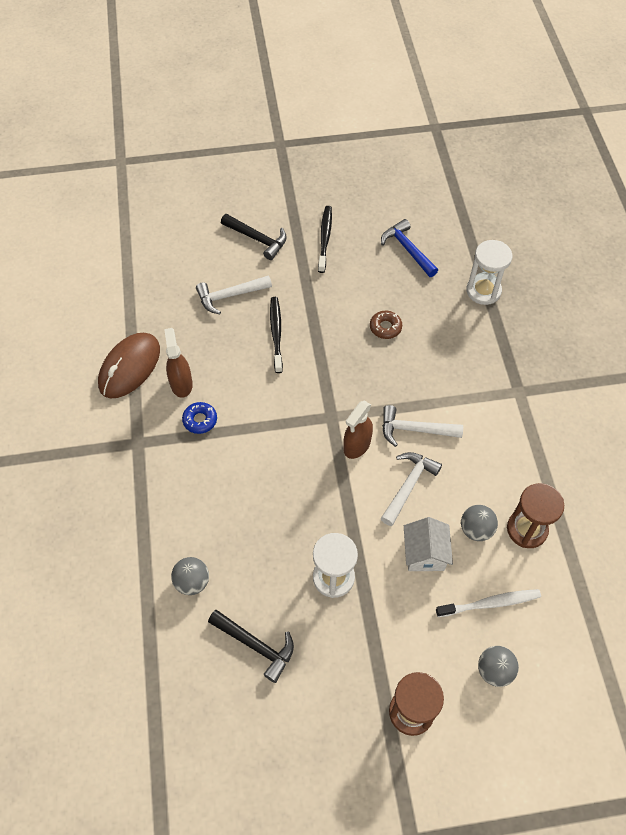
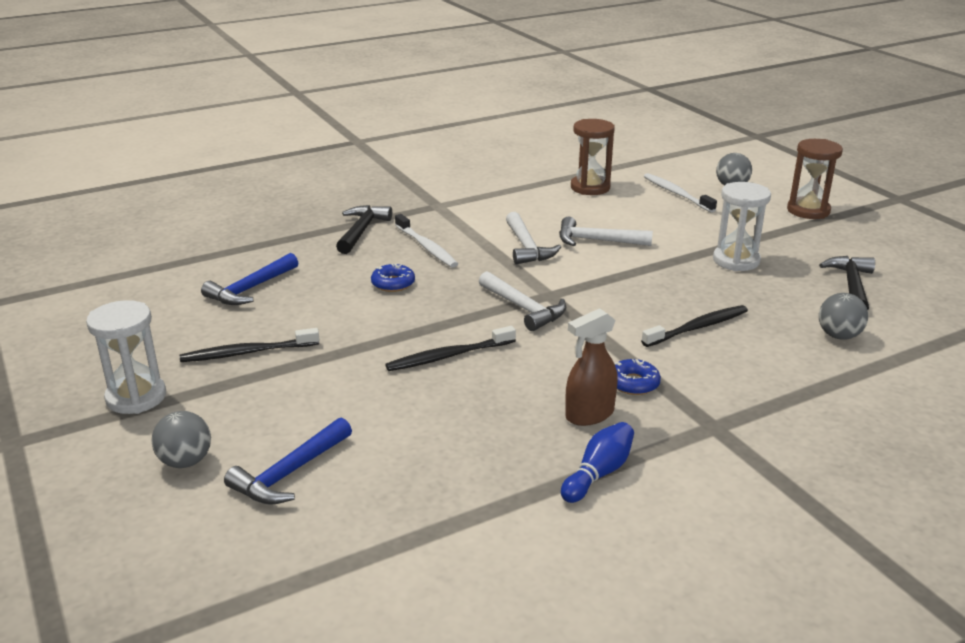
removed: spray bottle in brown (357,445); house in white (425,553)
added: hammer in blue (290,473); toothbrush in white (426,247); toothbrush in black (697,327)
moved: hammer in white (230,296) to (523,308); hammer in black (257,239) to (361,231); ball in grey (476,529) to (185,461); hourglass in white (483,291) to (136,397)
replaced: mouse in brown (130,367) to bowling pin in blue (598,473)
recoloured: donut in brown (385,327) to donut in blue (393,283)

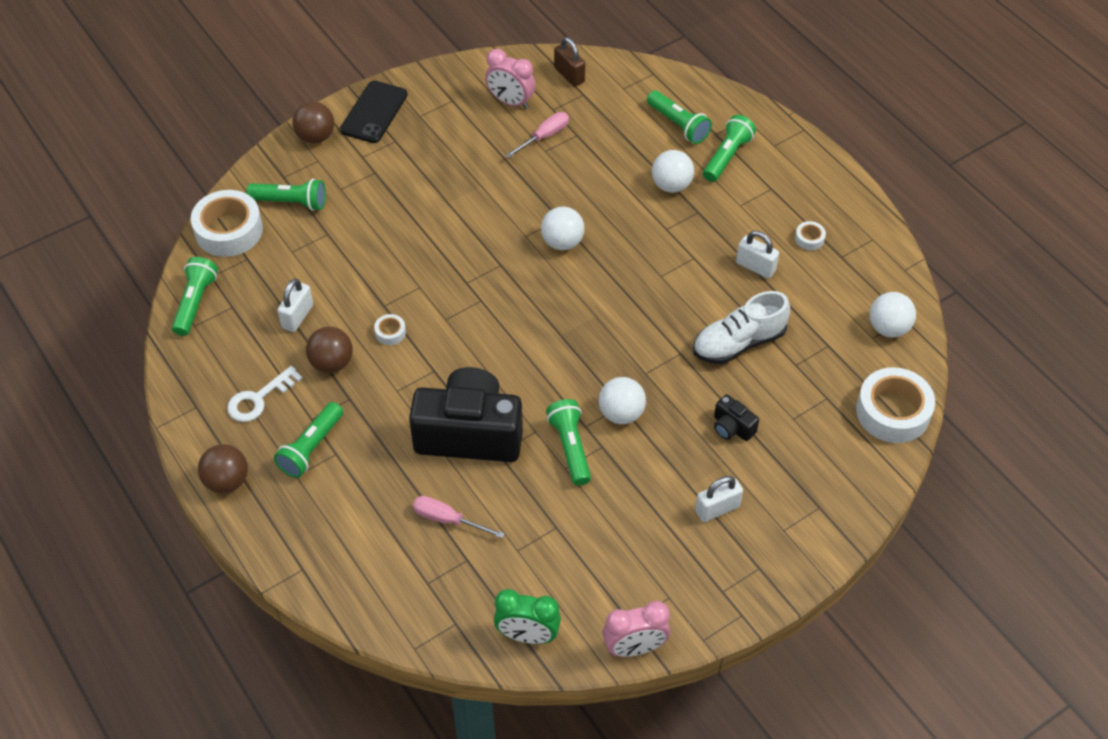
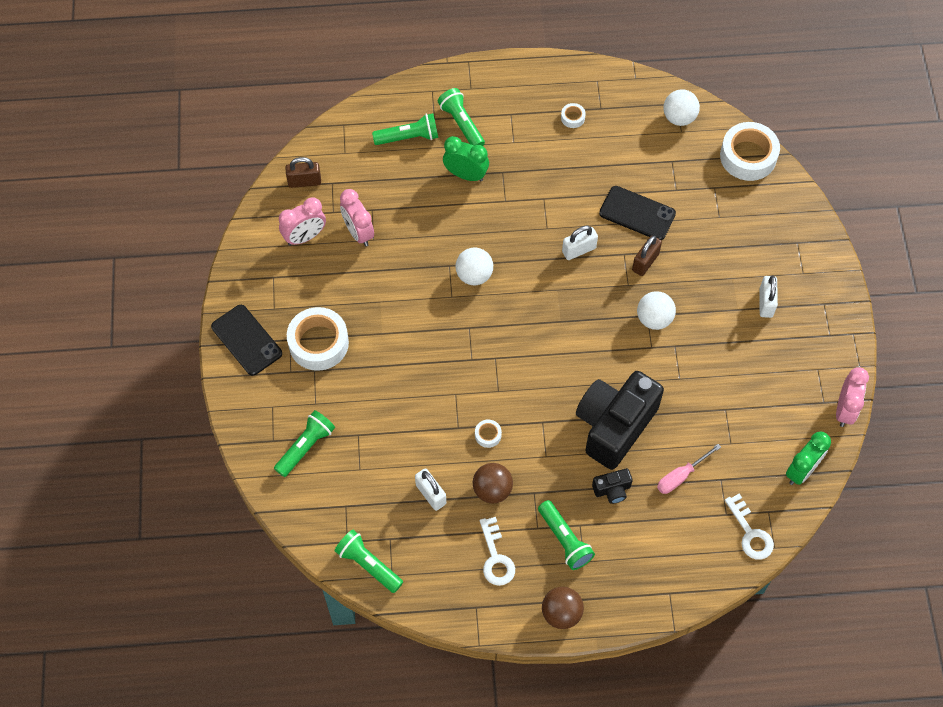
removed: ball in brown (316,137); flashlight in green (570,447)
added: padlock in brown (645,262); key in white (750,533)
moved: tape in white (229,230) to (318,343); camera in black (732,427) to (612,490); padlock in white (755,267) to (579,250)
replaced: screwdriver in pink (544,137) to clock in pink (358,232); ball in white (671,185) to clock in green (466,175); shoe in white (738,343) to phone in black (637,213)

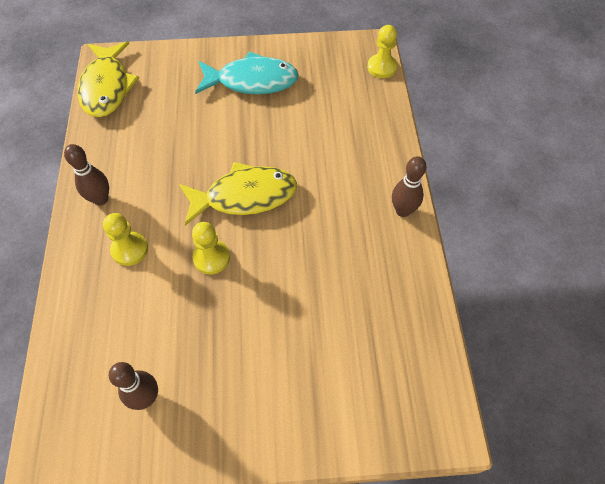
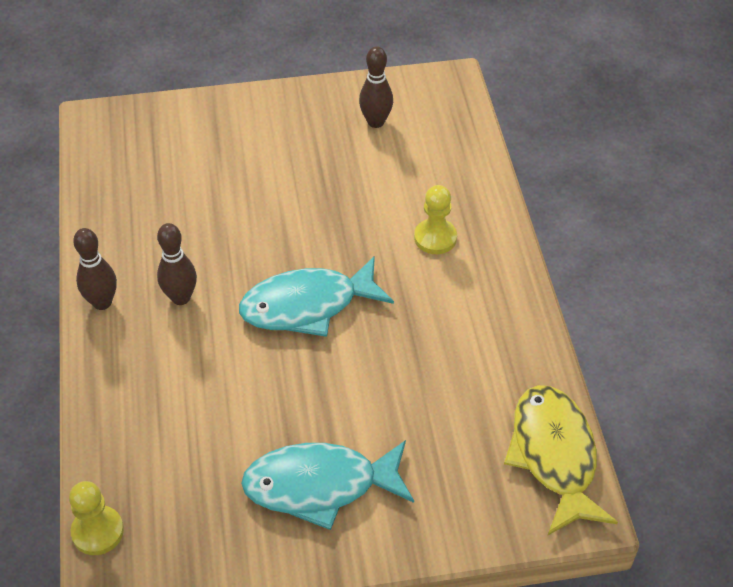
removed: pawn in yellow (211,258)
moved: bowling pin in brown (101,199) to (181,298)
recoloured: fish in yellow (244,196) to fish in turquoise (307,306)

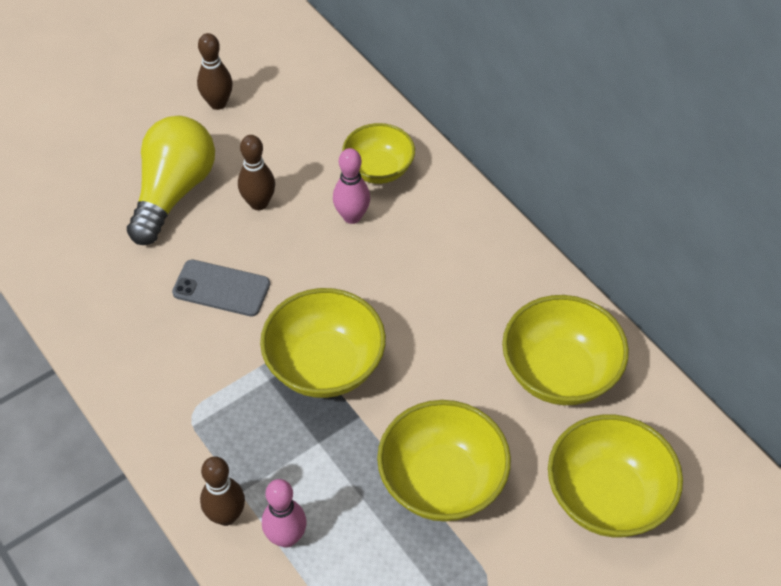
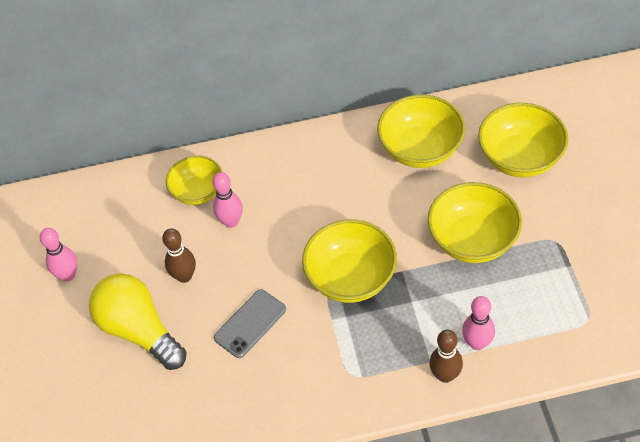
recoloured: bowling pin in brown (218,103) to bowling pin in pink (68,275)

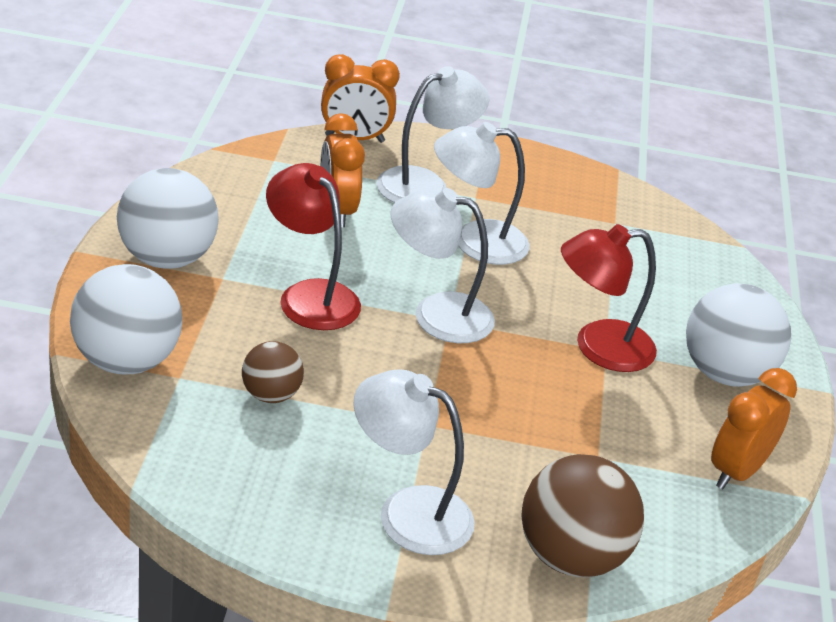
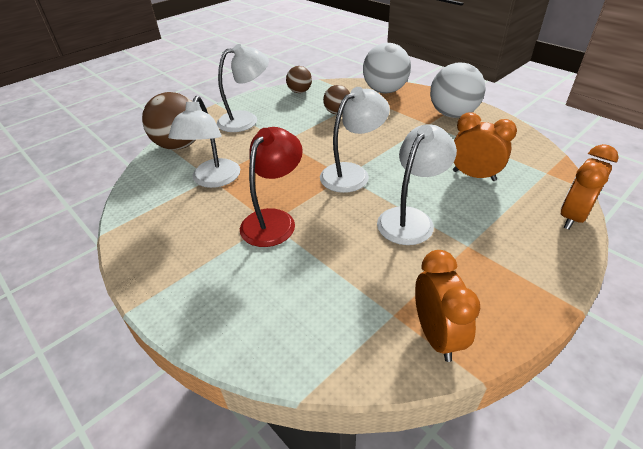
removed: lamp in red (310,295); ball in white (725,373)
added: ball in brown (299,91)
moved: lamp in white (425,184) to (213,180); clock in orange (736,471) to (436,335)

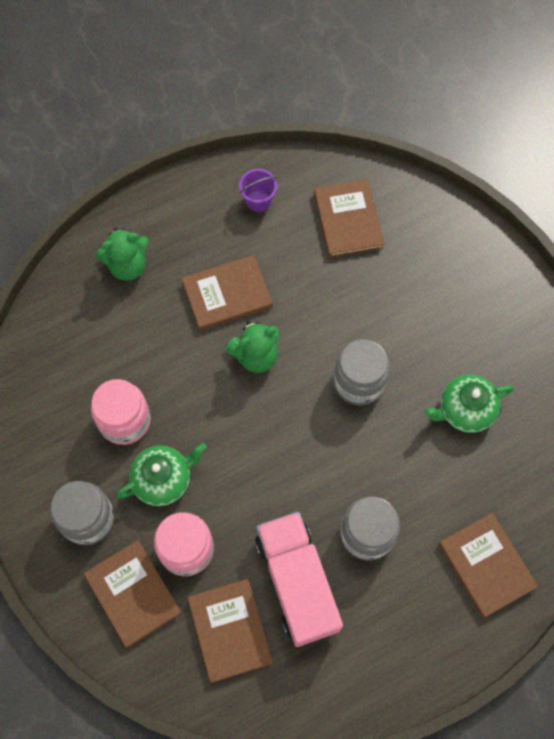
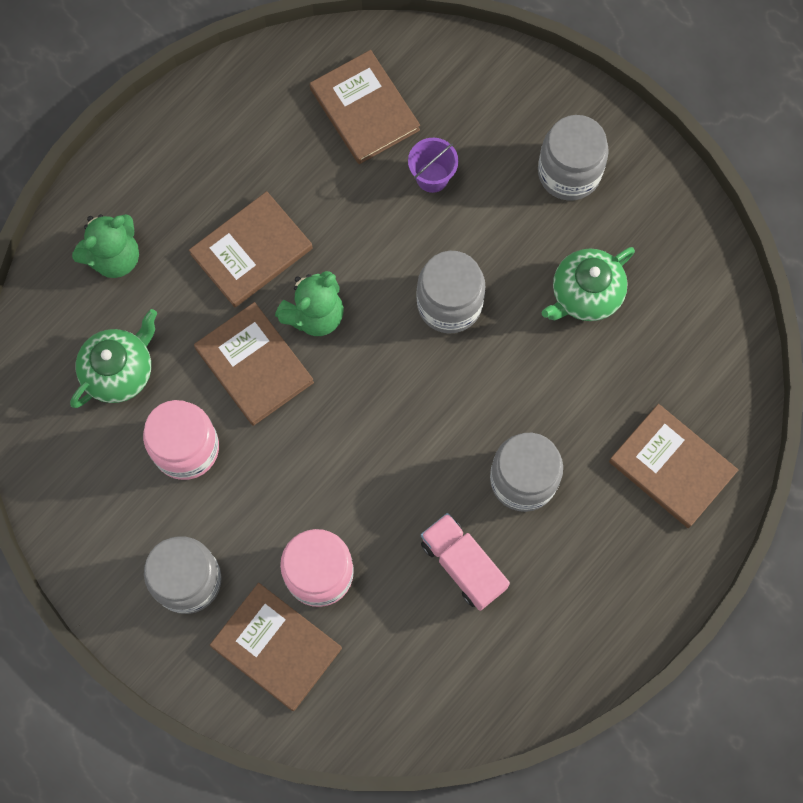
added: jar in grey (569,172)
moved: teapot in green (163,479) to (119,371); book in brown (230,630) to (254,365); bucket in purple (258,201) to (432,177)
resized: truck in pink (297,583) = (463,565) x0.63

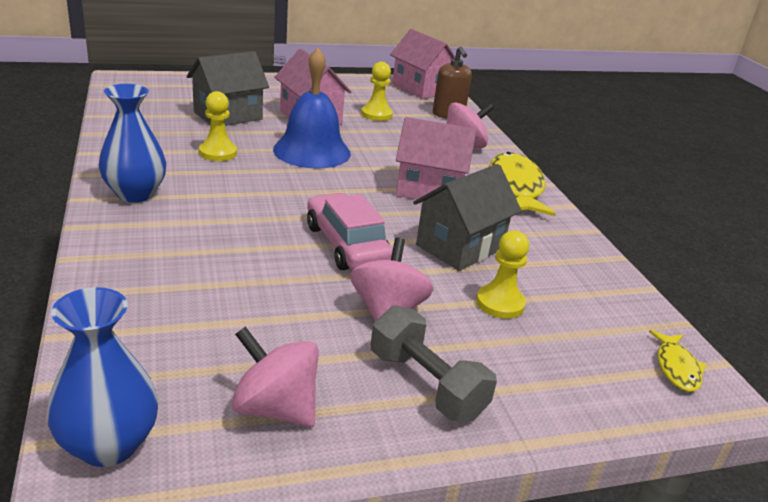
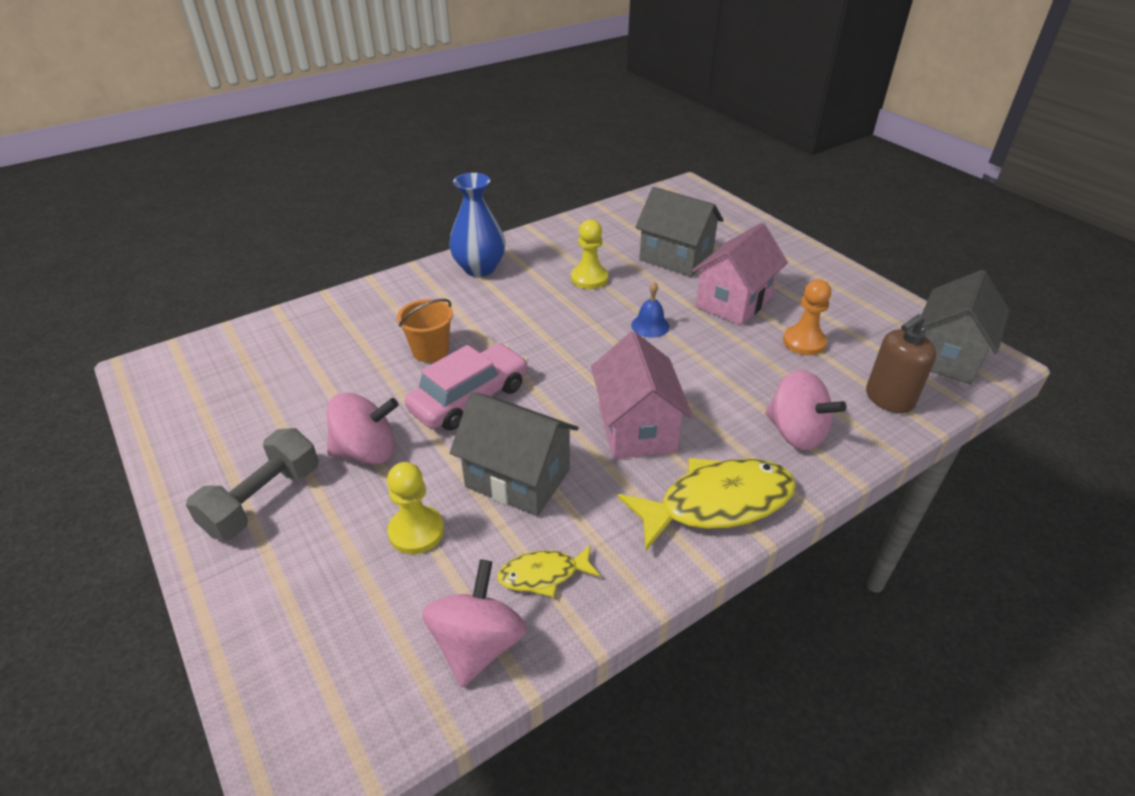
removed: vase in blue (109,445)
added: bucket in orange (430,351)
moved: spinning top in pink (275,408) to (477,644); fish in yellow (676,368) to (543,575)
recoloured: pawn in yellow (376,114) to pawn in orange (804,342); house in pink (420,89) to house in grey (946,356)
resized: bell in blue (312,151) = (650,326) x0.44

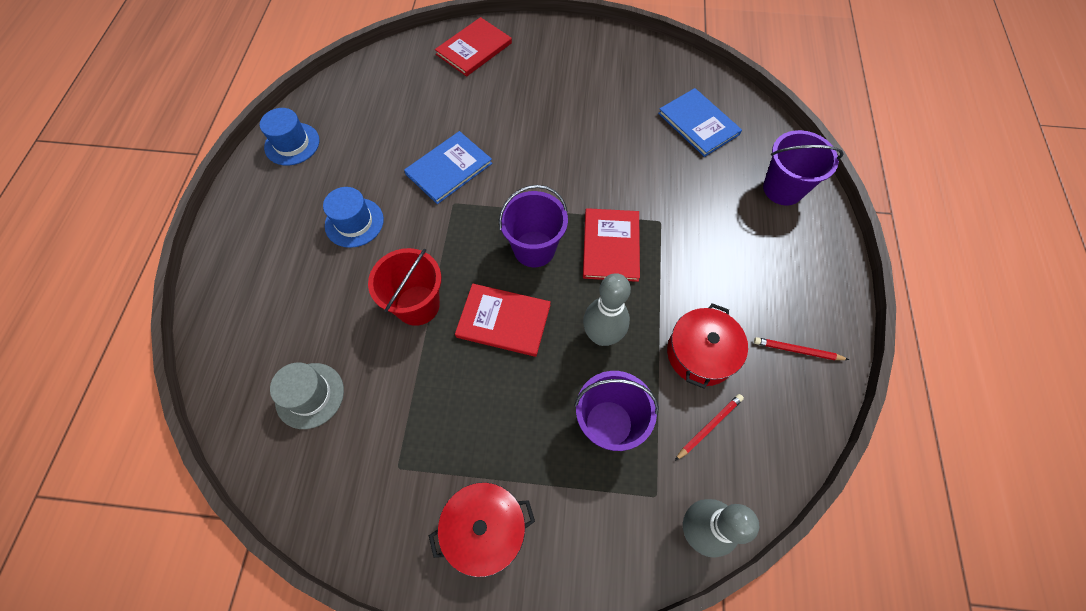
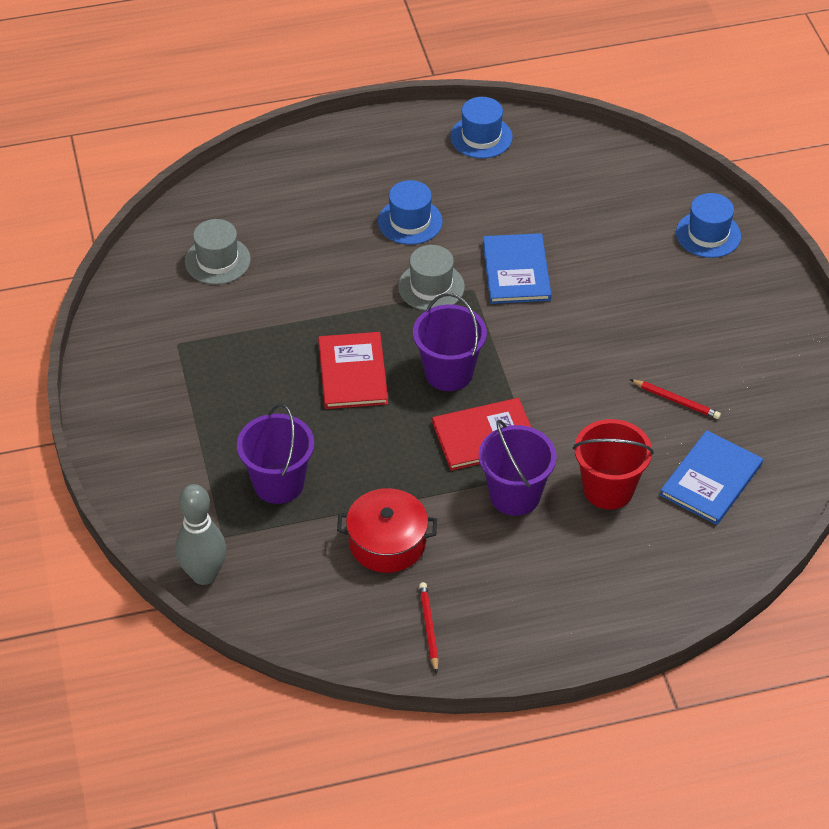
removed: pot in red (485,529); bowling pin in grey (602,336)
added: hat in grey (431,287)
moved: bucket in red (417,305) to (608,489); pencil in red (709,426) to (676,401); bucket in purple (783,189) to (515,495)
replaced: book in red (474,49) to hat in blue (708,234)
turned: book in blue (449,169) = (516,271) 60 degrees clockwise

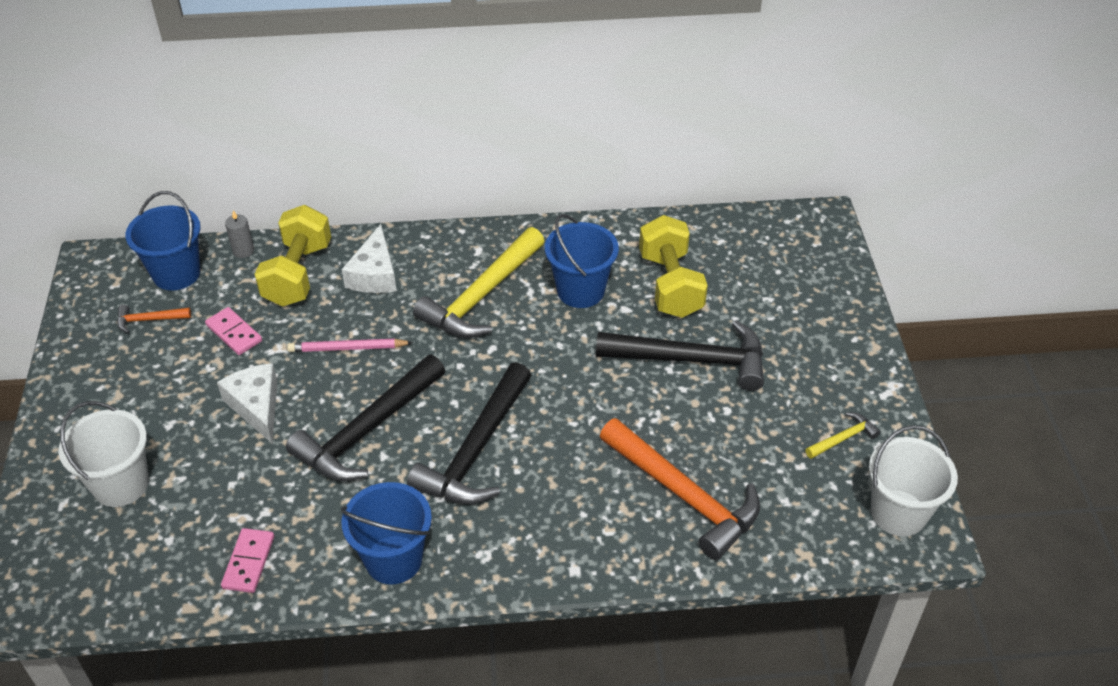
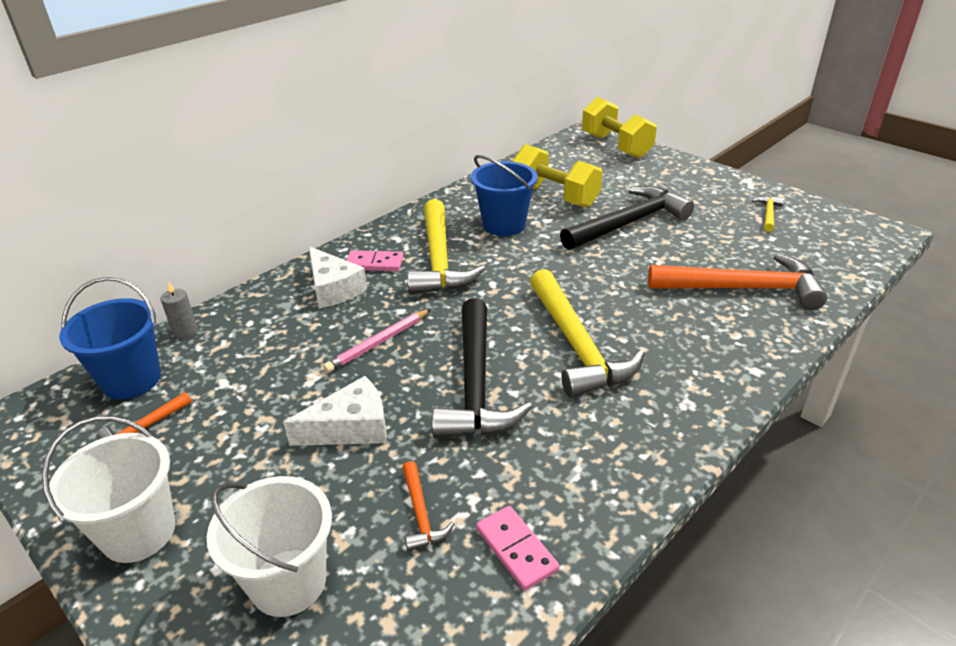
removed: bucket in blue (393,559)
added: hammer in orange (421,513)
moved: domino in pink (234,333) to (374,263); dumbbell in yellow (298,274) to (616,146); bucket in white (898,513) to (139,532)
recoloured: hammer in black (477,449) to hammer in yellow (576,345)
turned: cheese in white (256,406) = (351,427) 135 degrees clockwise

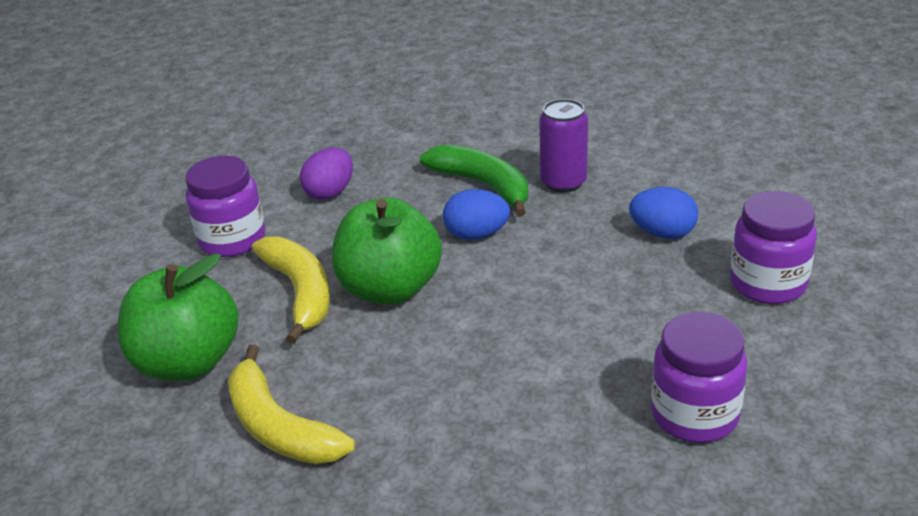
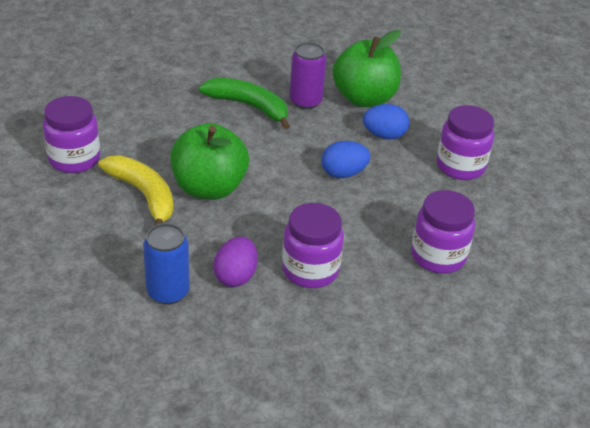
added: jar in purple (310,270)
moved: apple in green (188,362) to (364,98); egg in purple (330,192) to (236,276); egg in blue (476,235) to (343,173)
replaced: banana in yellow (279,427) to can in blue (168,292)

